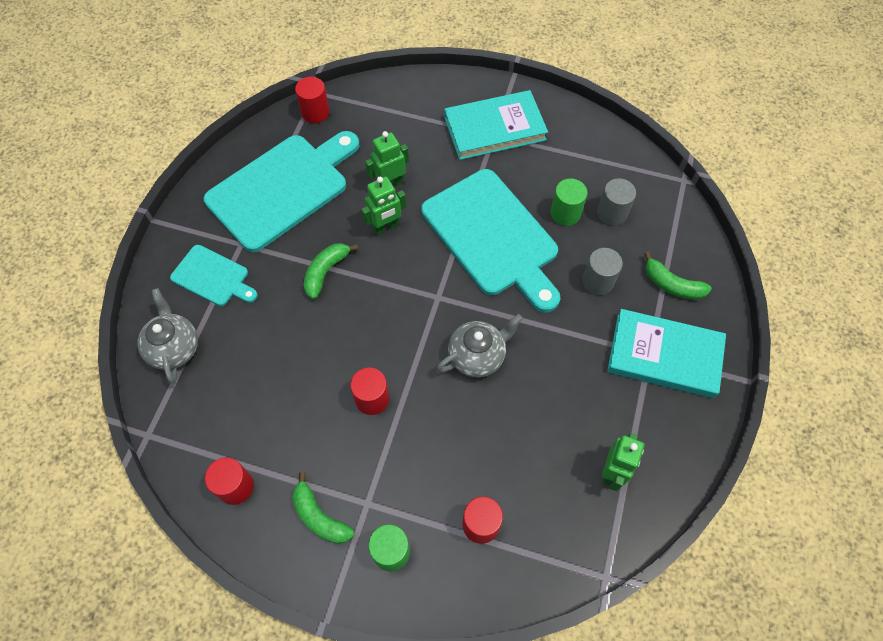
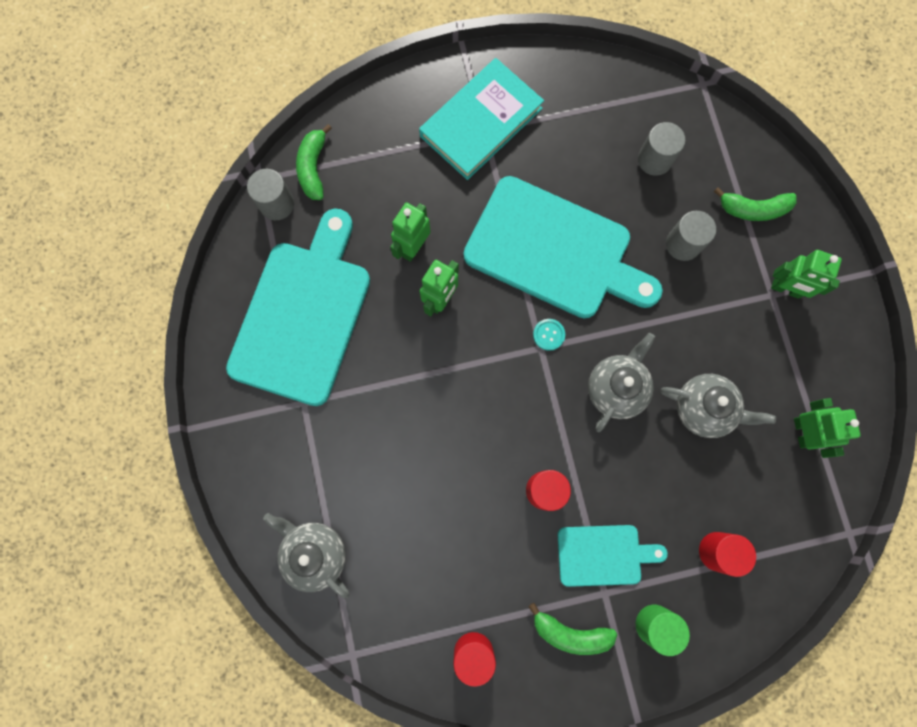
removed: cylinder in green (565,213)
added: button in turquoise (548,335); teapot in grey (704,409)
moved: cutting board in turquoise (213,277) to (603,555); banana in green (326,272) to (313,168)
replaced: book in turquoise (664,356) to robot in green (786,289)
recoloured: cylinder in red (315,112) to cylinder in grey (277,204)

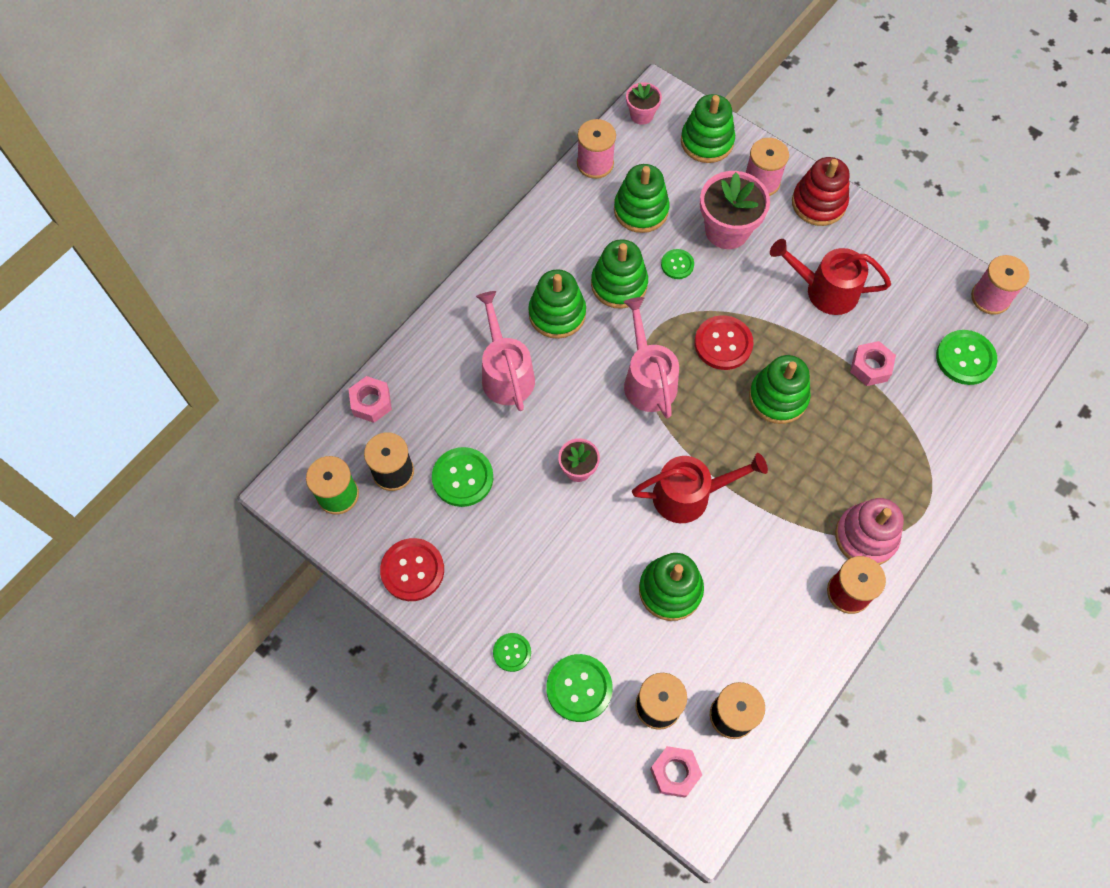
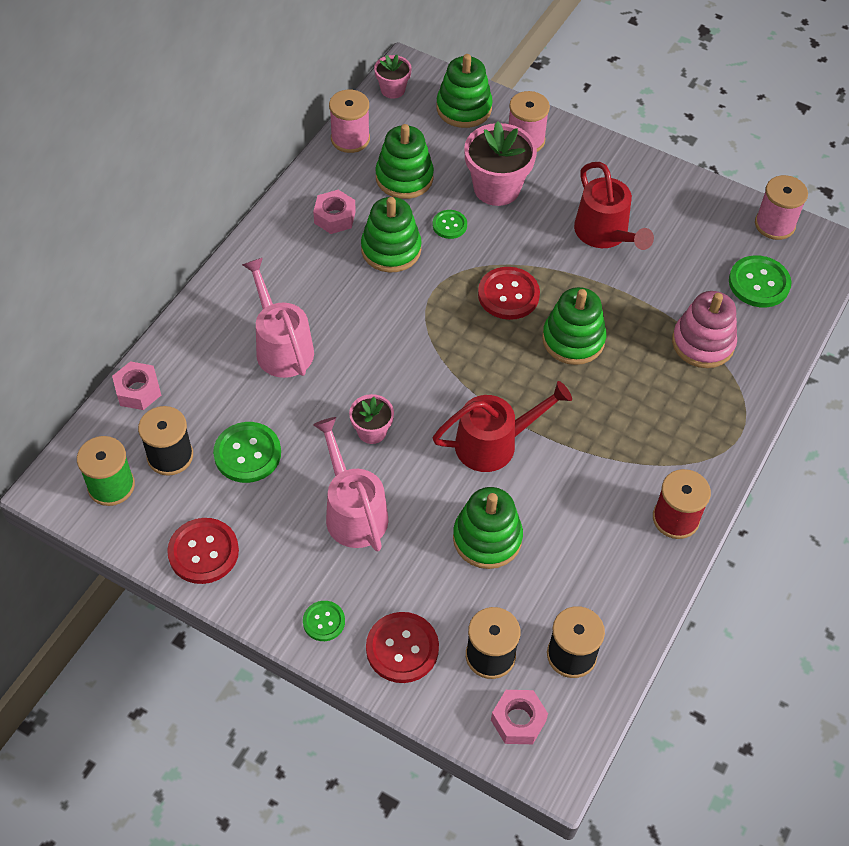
removed: stacking toy in green (557,314); stacking toy in red (818,203)
moved: watering can in pink (647,379) to (353,511); stacking toy in pink (865,536) to (703,343); nut in pink (870,367) to (334,217)
recoloured: button in green (579,688) to button in red (402,648)
turned: watering can in red (824,290) = (605,234) 120 degrees counterclockwise

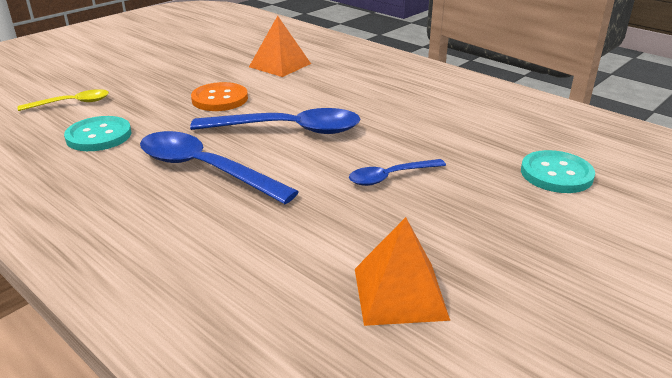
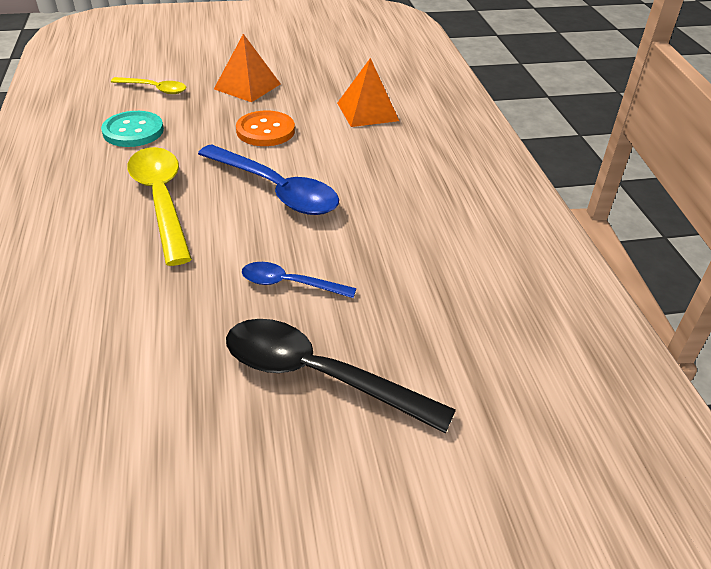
removed: button in turquoise (556,174)
added: spoon in black (319,376)
moved: pyramid in orange (399,293) to (247,86)
recoloured: spoon in blue (205,169) to spoon in yellow (161,200)

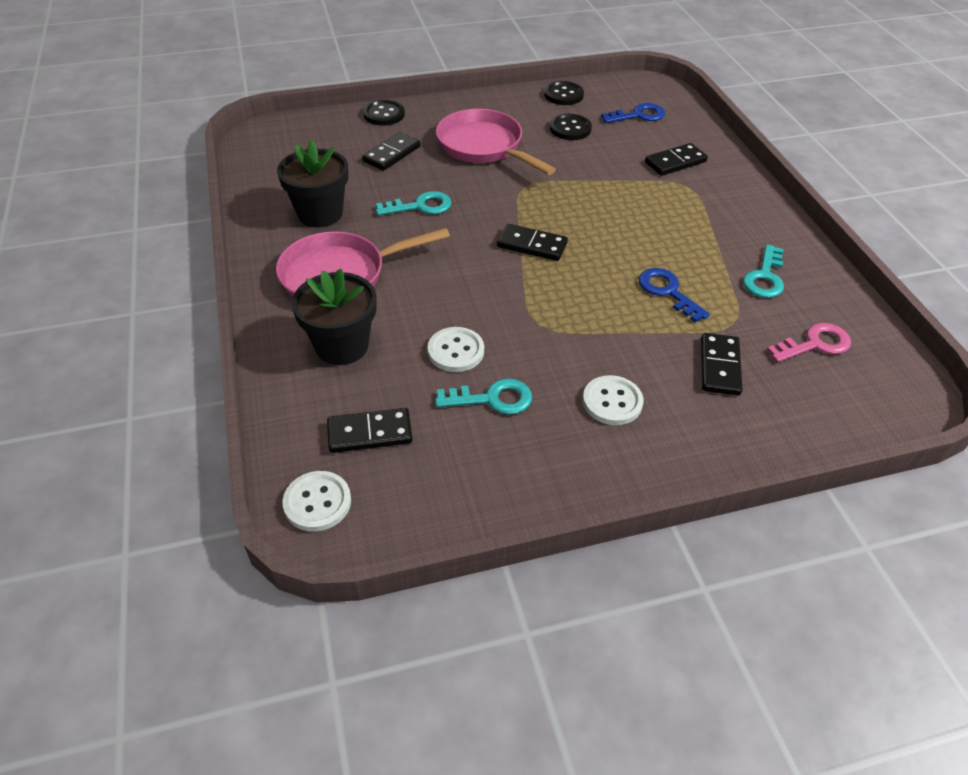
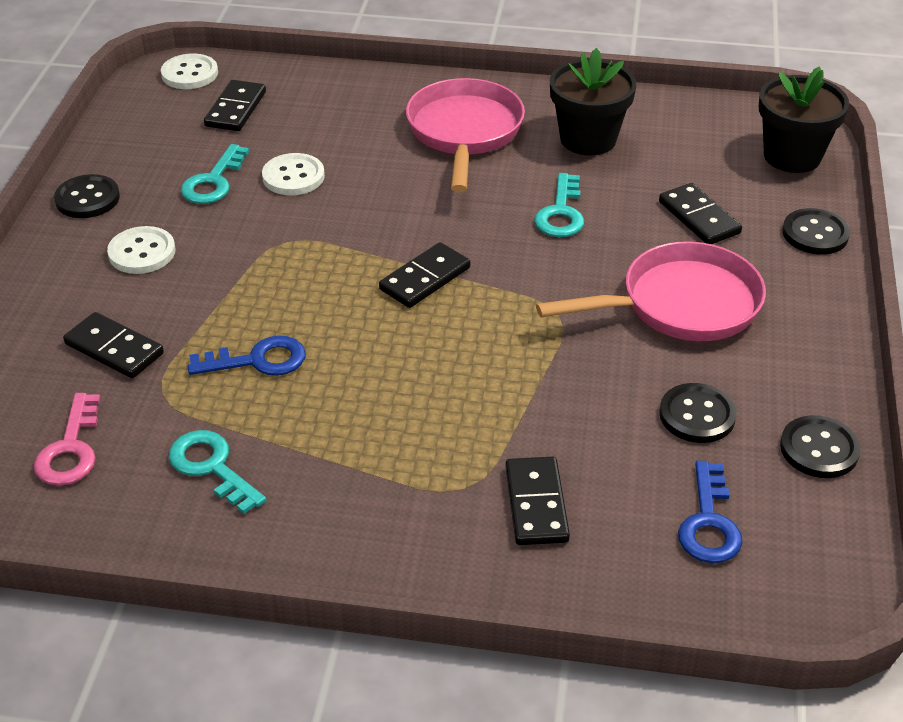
added: button in black (87,199)
moved: flower pot in black (342,346) to (792,156)

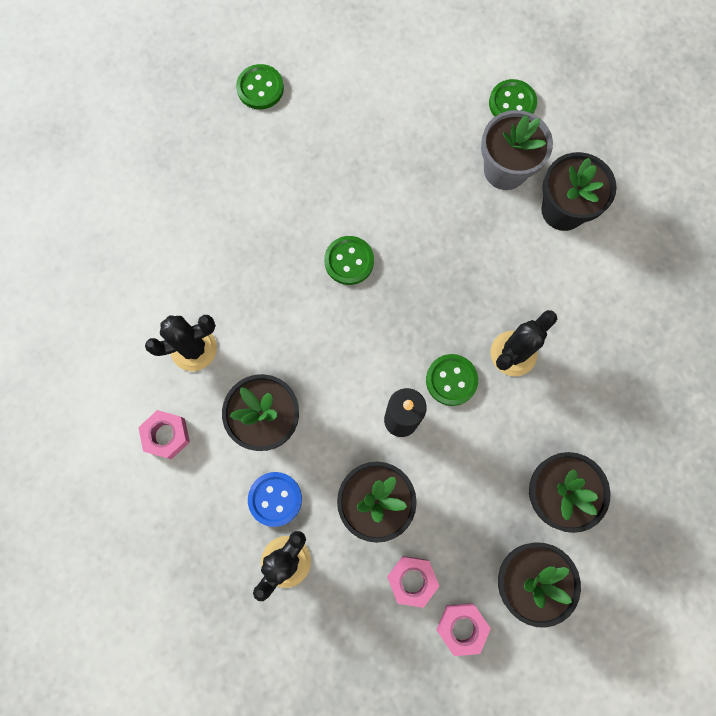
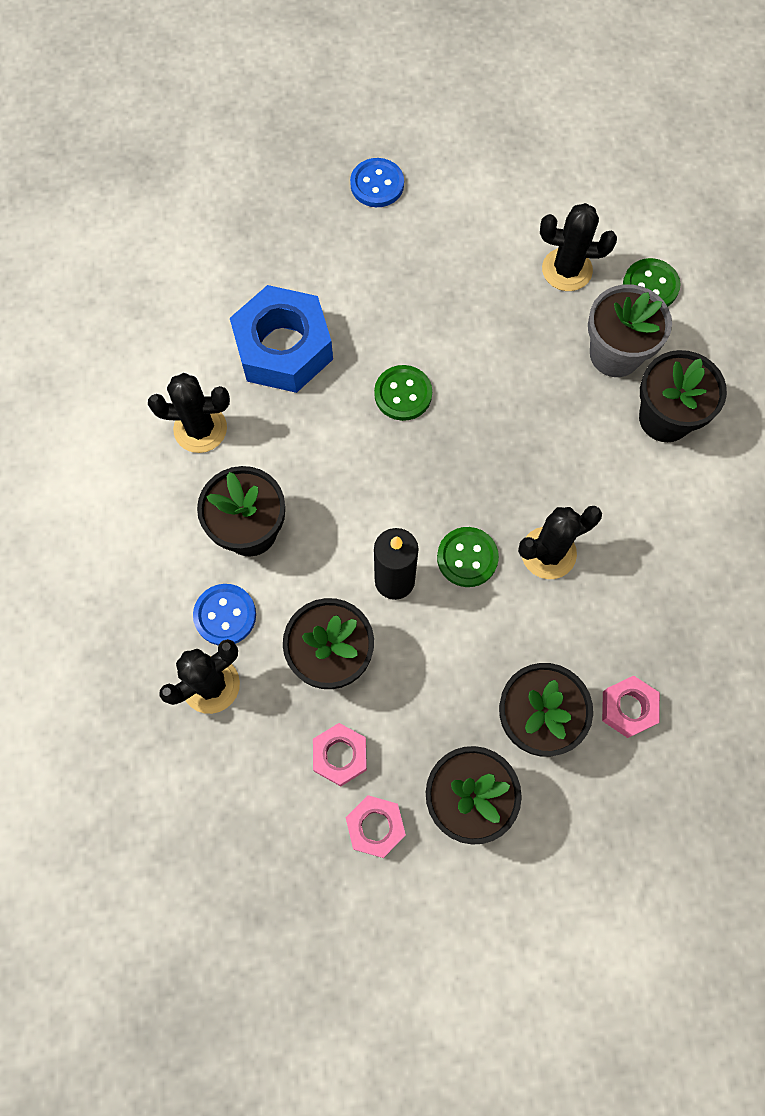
added: nut in blue (283,348); cactus in black (567,270)
moved: nut in pink (166,435) to (628,708)
recoloured: button in green (260,88) to button in blue (377,184)

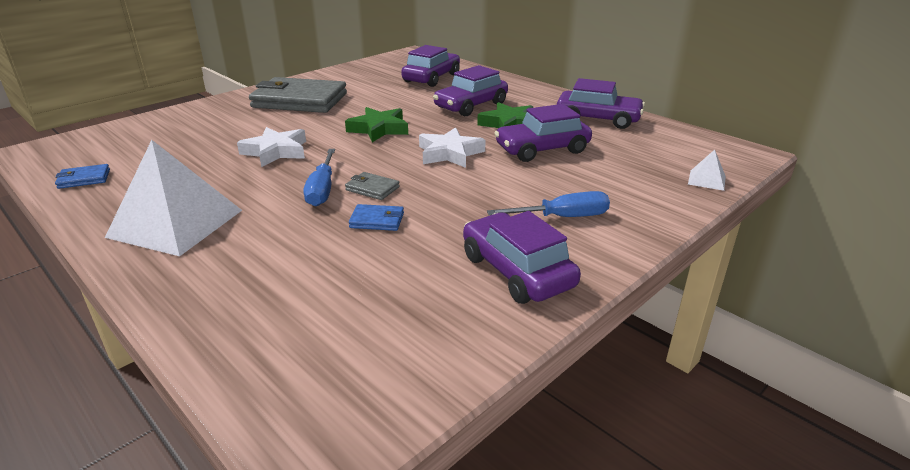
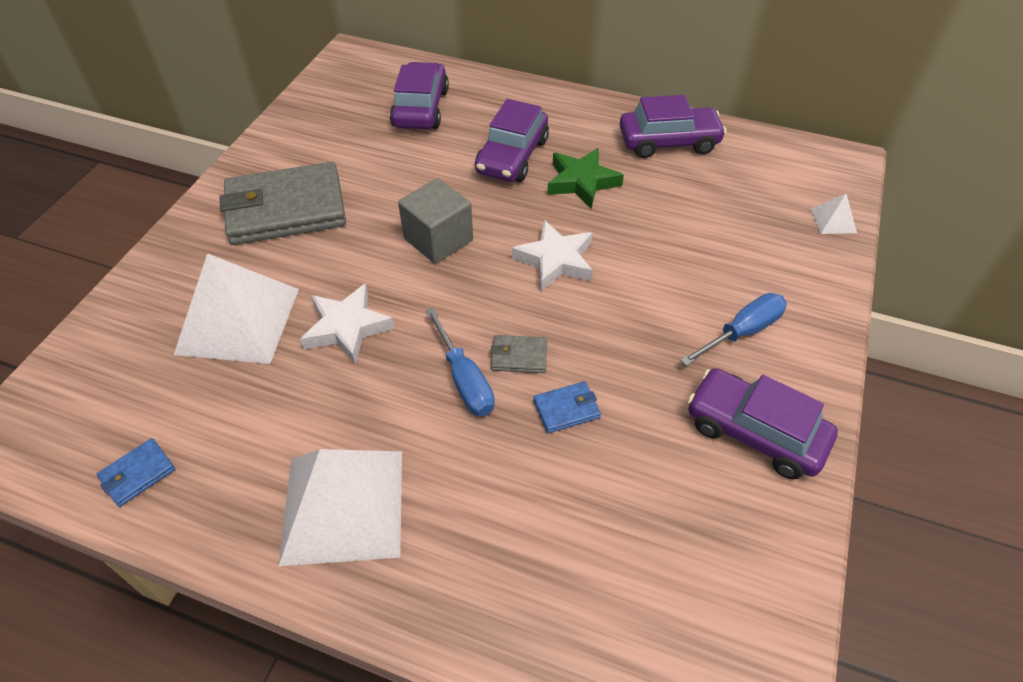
removed: car in purple (542,149)
added: pyramid in white (238,320)
replaced: star in green (379,129) to cube in grey (438,239)

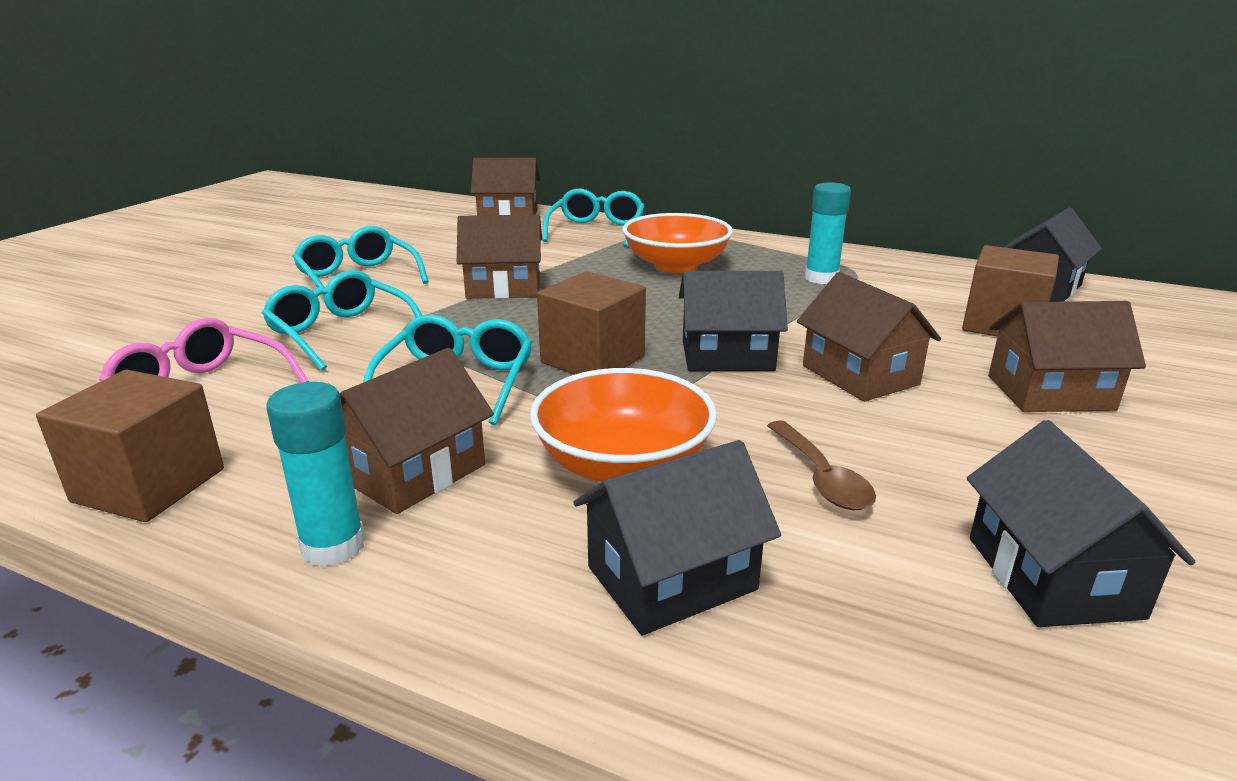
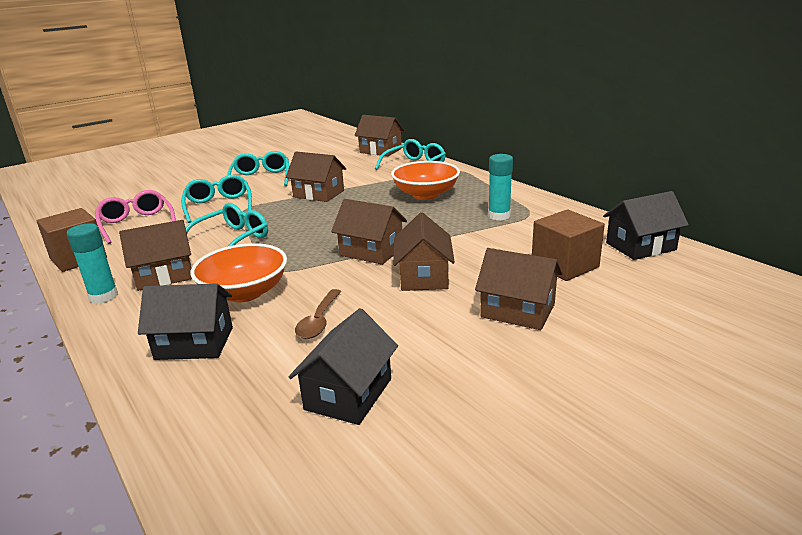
removed: cube in brown (593,360)
recoloured: house in black (727,356) to house in brown (371,251)

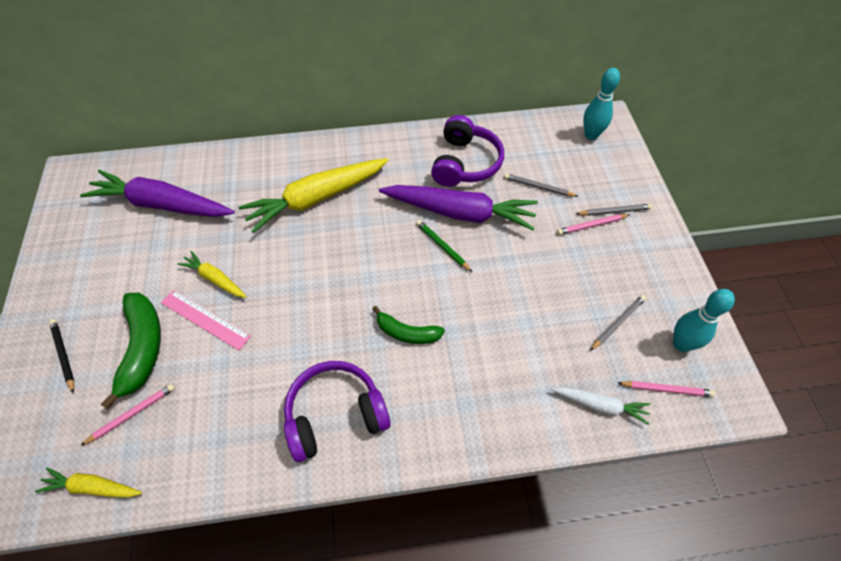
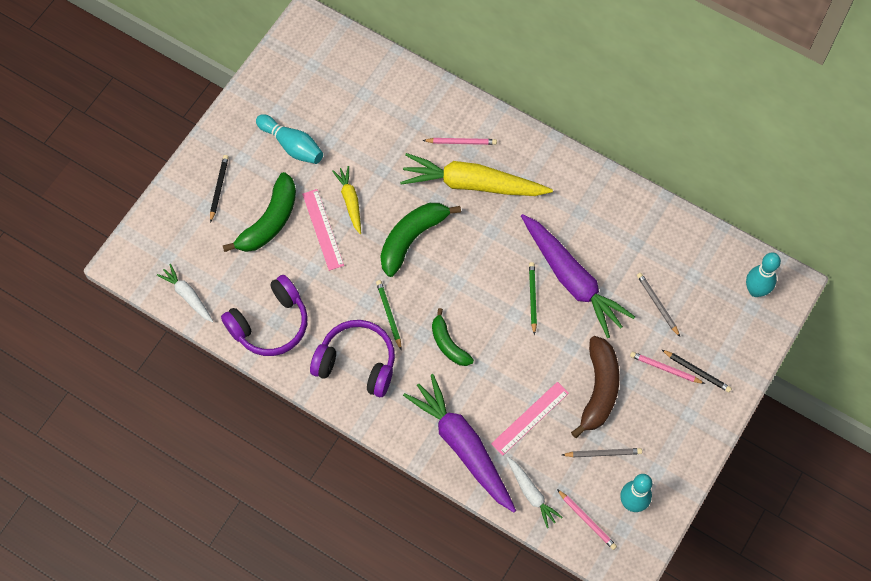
added: bowling pin in turquoise (292,145); pencil in green (389,314); banana in green (412,238); ruler in pink (530,418); banana in brown (599,390)
moved: carrot in purple (162,204) to (463,446); pencil in pink (132,414) to (461,142); headphones in purple (465,163) to (270,324)
recoloured: carrot in yellow (92,487) to carrot in white (187,296); pencil in grey (614,211) to pencil in black (697,371)

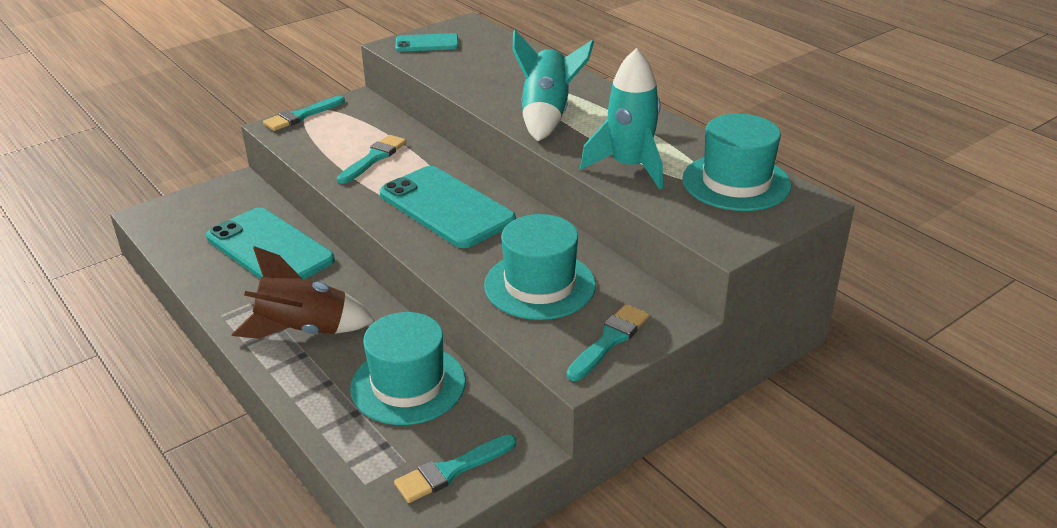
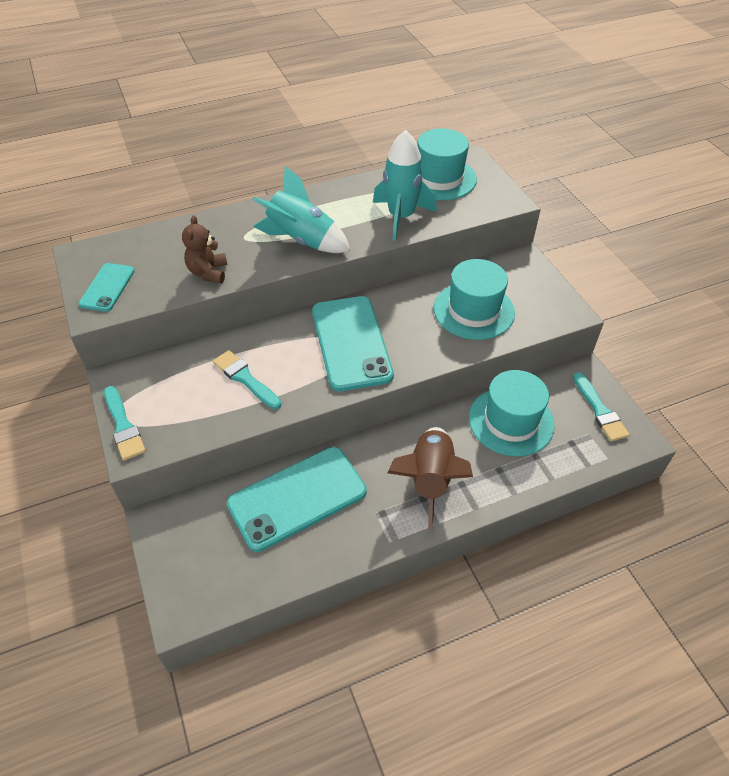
removed: brush in turquoise (609,340)
added: teddy bear in brown (208,273)
turned: phone in turquoise (446,207) = (351,343) 75 degrees counterclockwise

